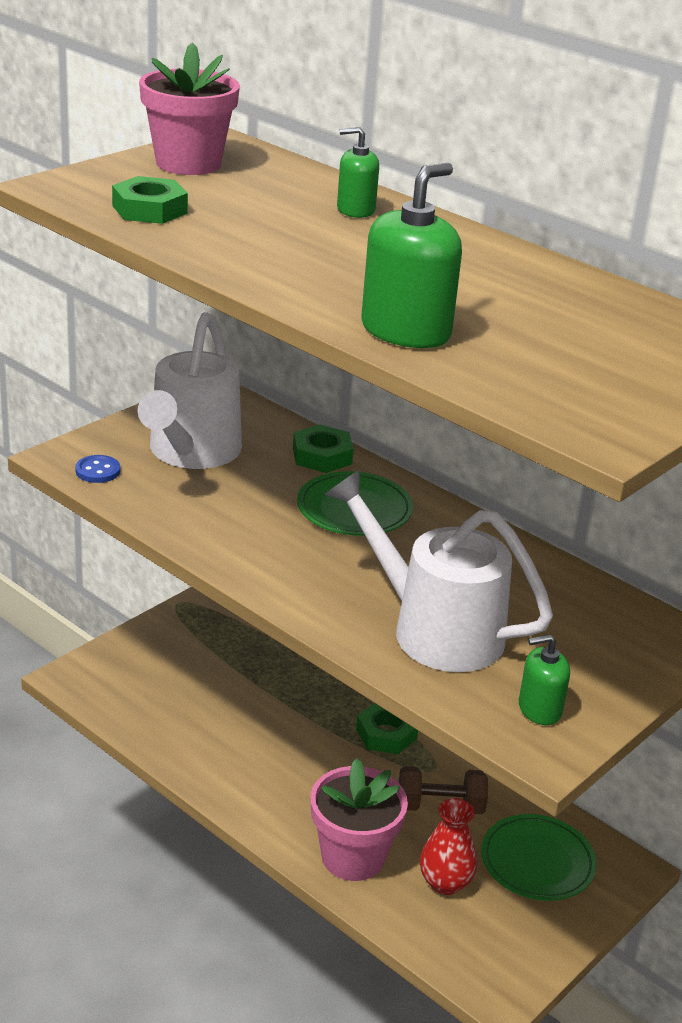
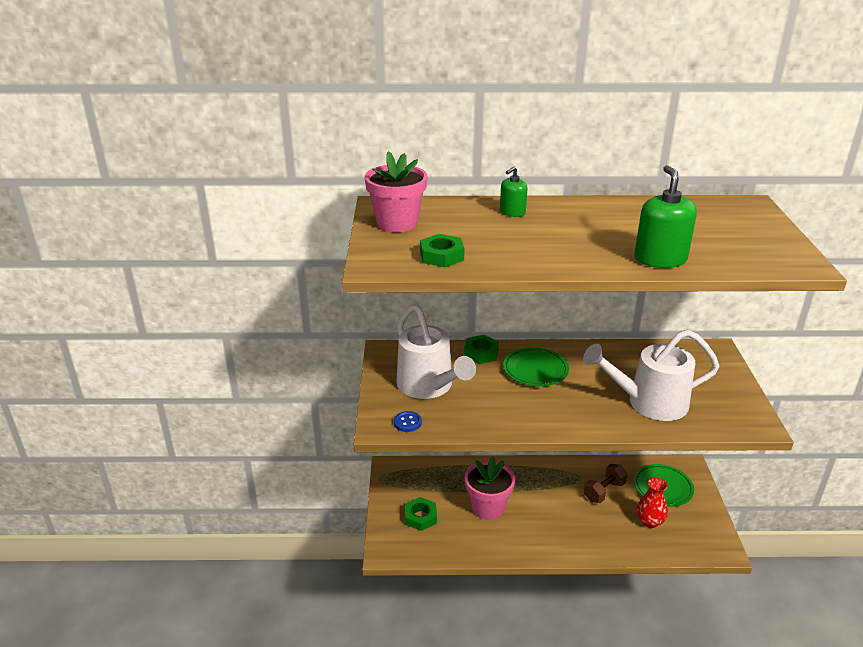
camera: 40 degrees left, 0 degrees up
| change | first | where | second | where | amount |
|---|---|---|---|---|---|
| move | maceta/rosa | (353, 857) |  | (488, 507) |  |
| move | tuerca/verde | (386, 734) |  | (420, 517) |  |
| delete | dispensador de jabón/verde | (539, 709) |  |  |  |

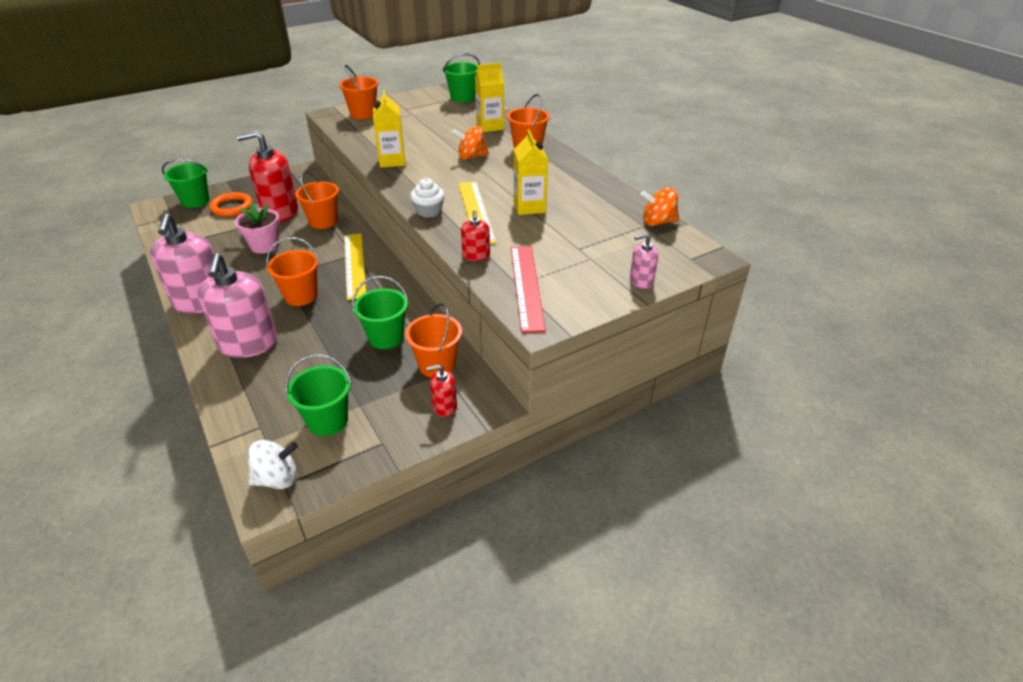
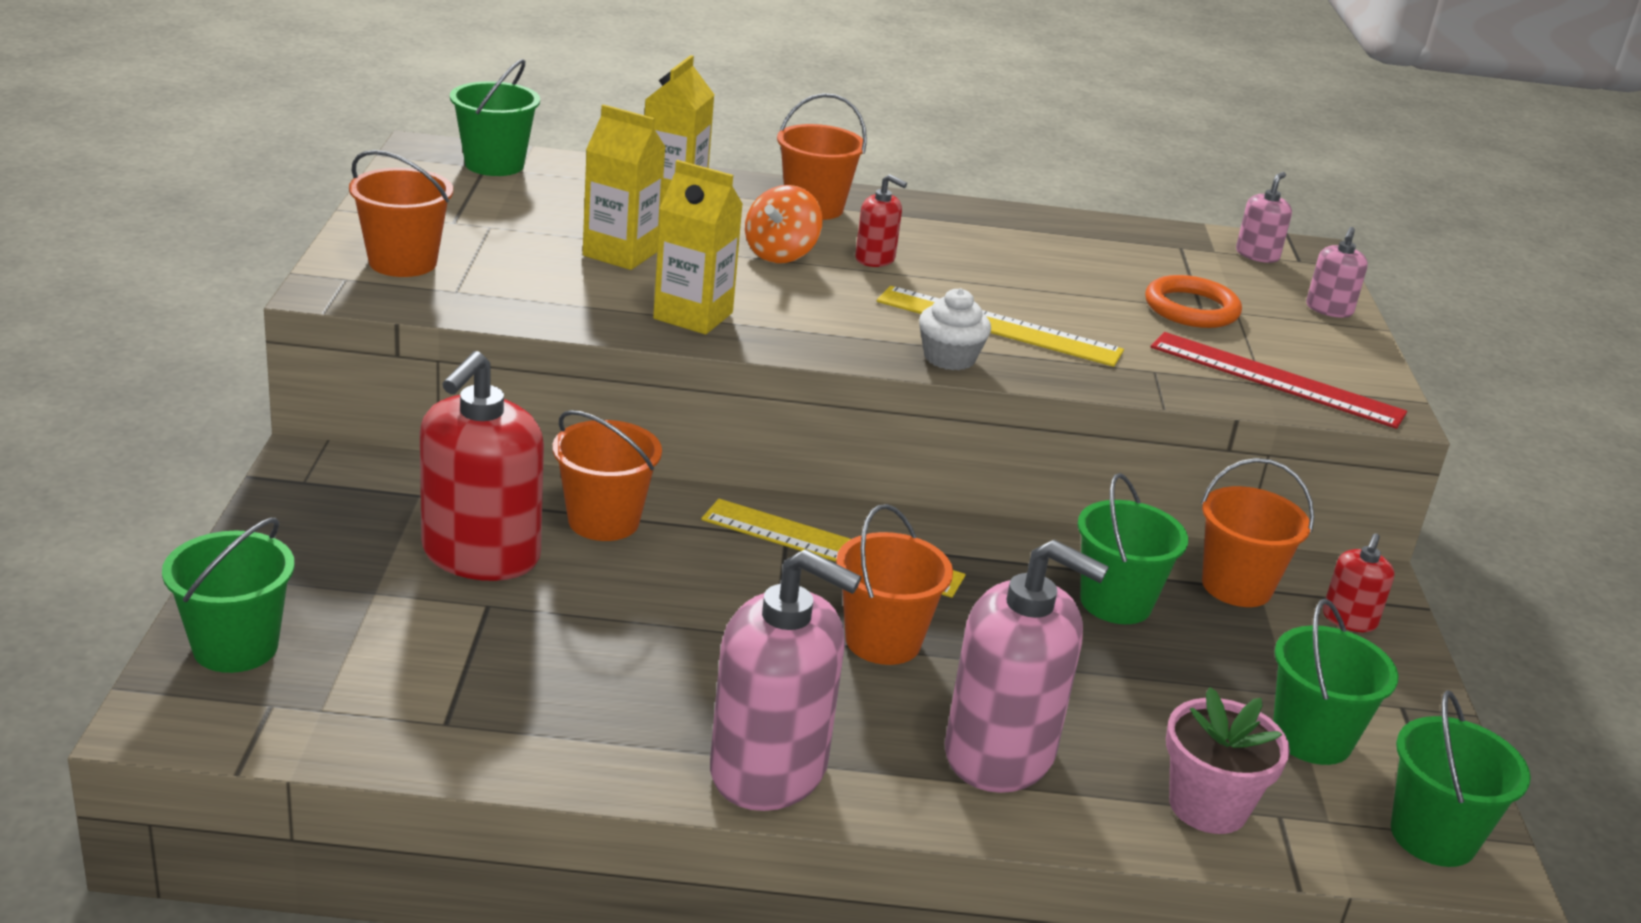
camera: 60 degrees left, 10 degrees down
| change | first | where | second | where | amount |
|---|---|---|---|---|---|
| move | anillo/naranja | (232, 207) |  | (1191, 308) |  |
| move | maceta/rosa | (264, 246) |  | (1208, 806) |  |
| replace | peonza/blanco | (277, 478) | balde/verde | (1433, 836) |  |
| move | dispensador de jabón/rojo | (476, 255) |  | (875, 259) |  |
| move | cartón de leche/amarillo | (529, 207) |  | (620, 253) |  |
| delete | peonza/naranja | (658, 222) |  |  |  |
| insert |  |  | dispensador de jabón/rosa | (1257, 255) |  |

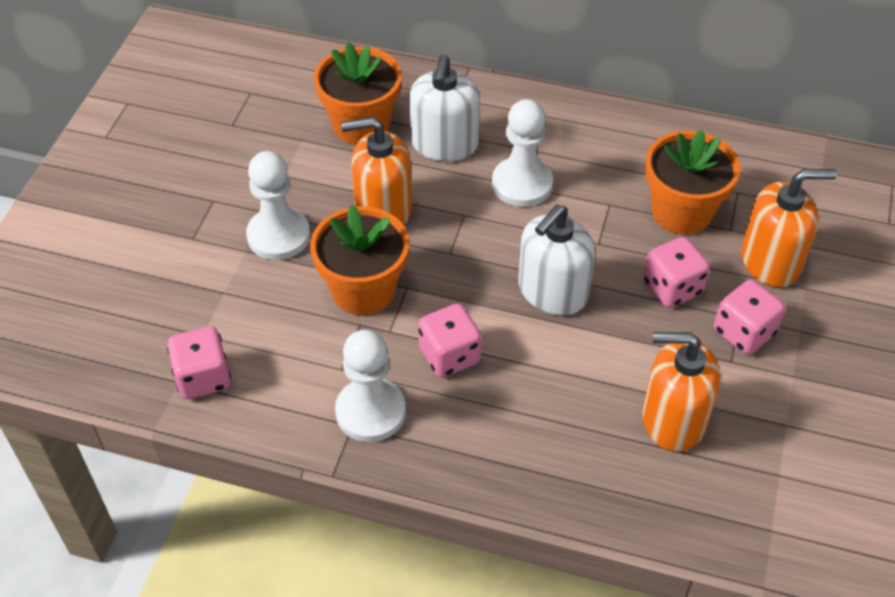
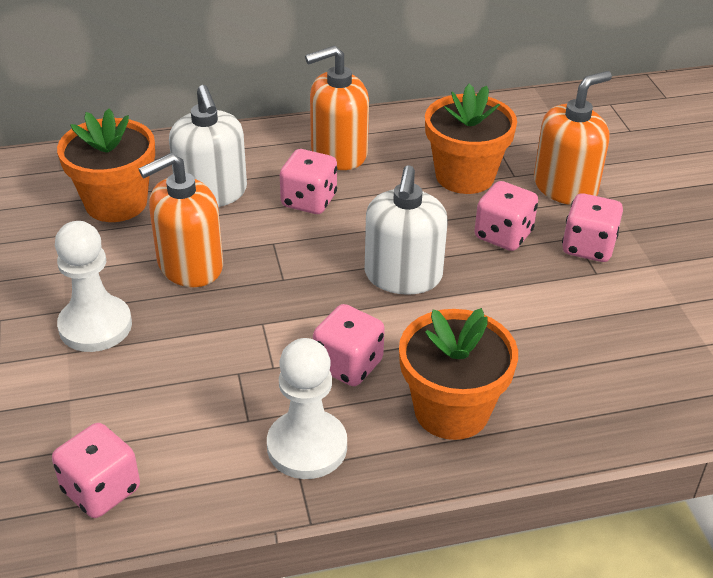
camera: 30 degrees left, 10 degrees down
| change | first | where | second | where | amount |
|---|---|---|---|---|---|
| move | maceta/naranja | (363, 290) |  | (451, 410) |  |
| replace | peón/blanco | (522, 184) | dado/rosa | (309, 201) |  |
| move | dispensador de jabón/naranja | (673, 419) |  | (338, 153) |  |

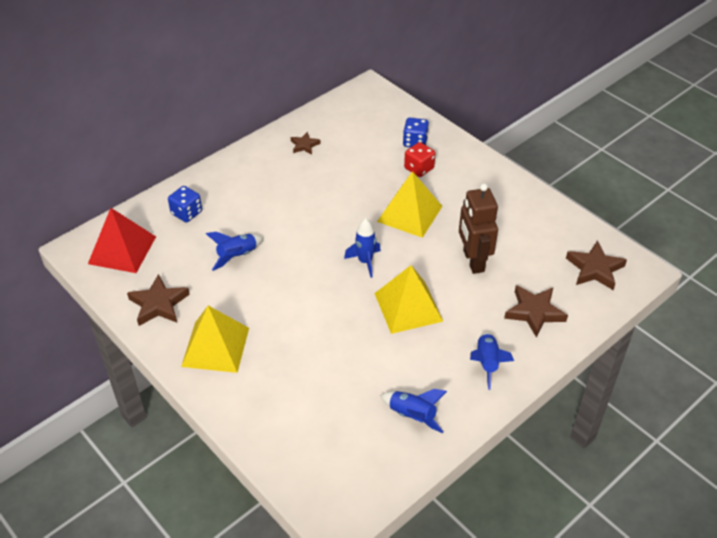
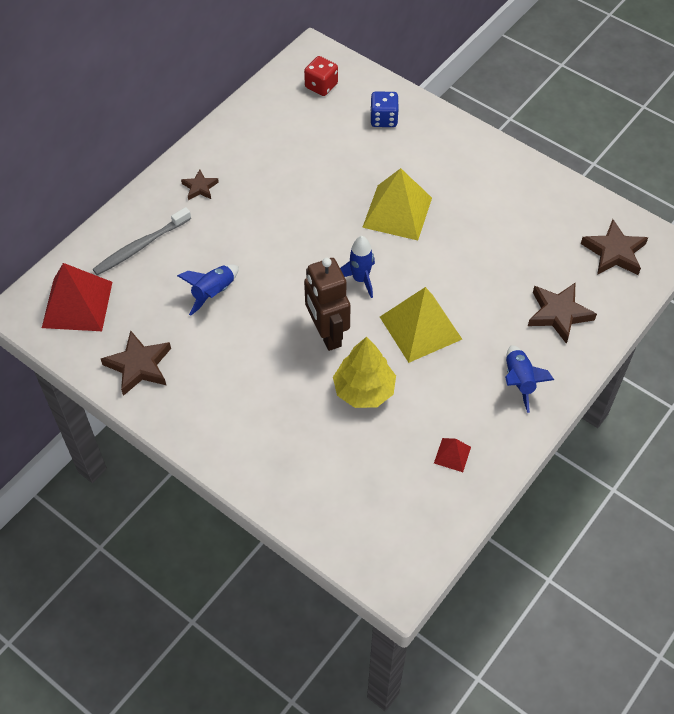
camera: 10 degrees left, 10 degrees up
| change | first | where | second | where | amount |
|---|---|---|---|---|---|
| replace | dado/azul | (186, 213) | cepillo de dientes/gris | (140, 247) |  |
| delete | pirámide/amarillo | (215, 347) |  |  |  |
| move | estrella/marrón | (304, 145) |  | (200, 187) |  |
| replace | cohete/azul | (412, 416) | pirámide/rojo | (452, 455) |  |
| move | dado/rojo | (419, 168) |  | (321, 86) |  |
| move | robot/marrón | (473, 261) |  | (327, 334) |  |
| insert |  |  | árbol/amarillo | (364, 390) |  |

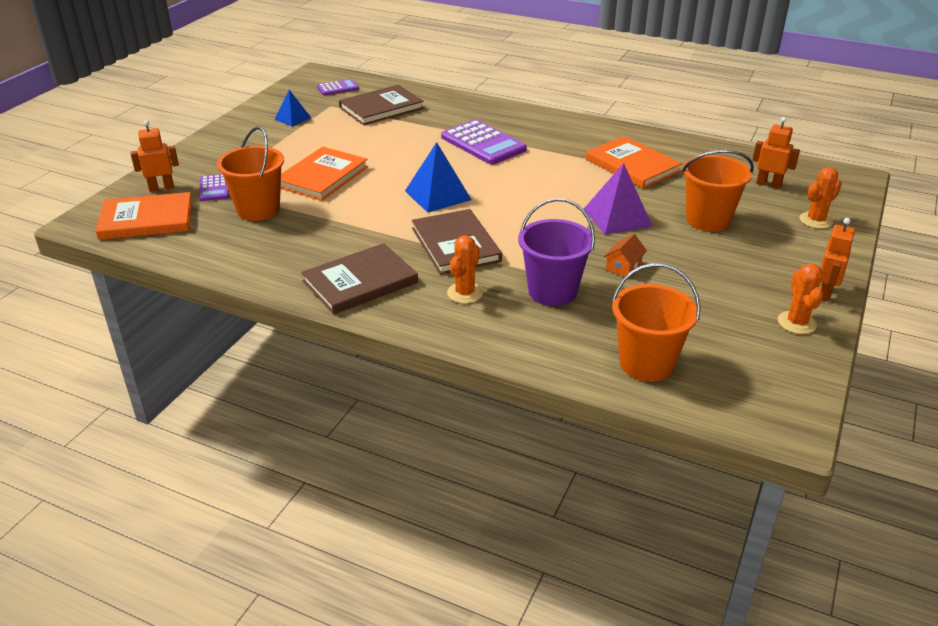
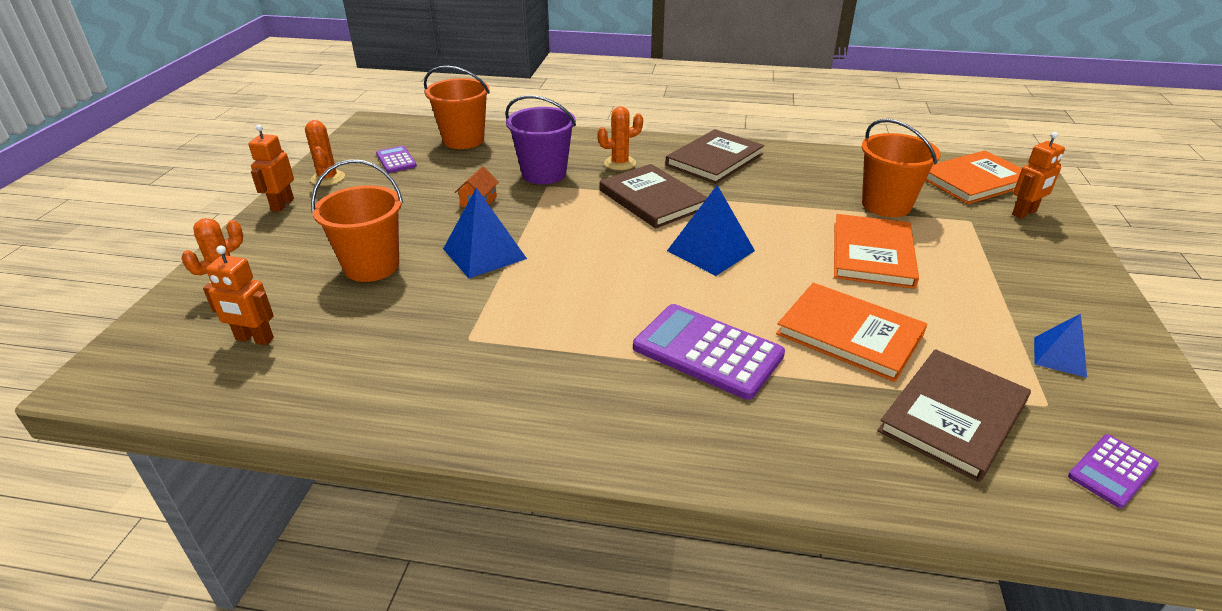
camera: 165 degrees right, 0 degrees up
| change | first | where | second | where | amount |
|---|---|---|---|---|---|
| move | calculadora/morado | (214, 188) |  | (396, 160) |  |
| rotate | cactus/naranja | (465, 293) |  | (620, 163) | 60 degrees clockwise |
| recolor | pirámide/morado | (617, 217) | pirámide/azul | (484, 253) |  |
| move | libro/naranja | (632, 165) |  | (849, 334) |  |

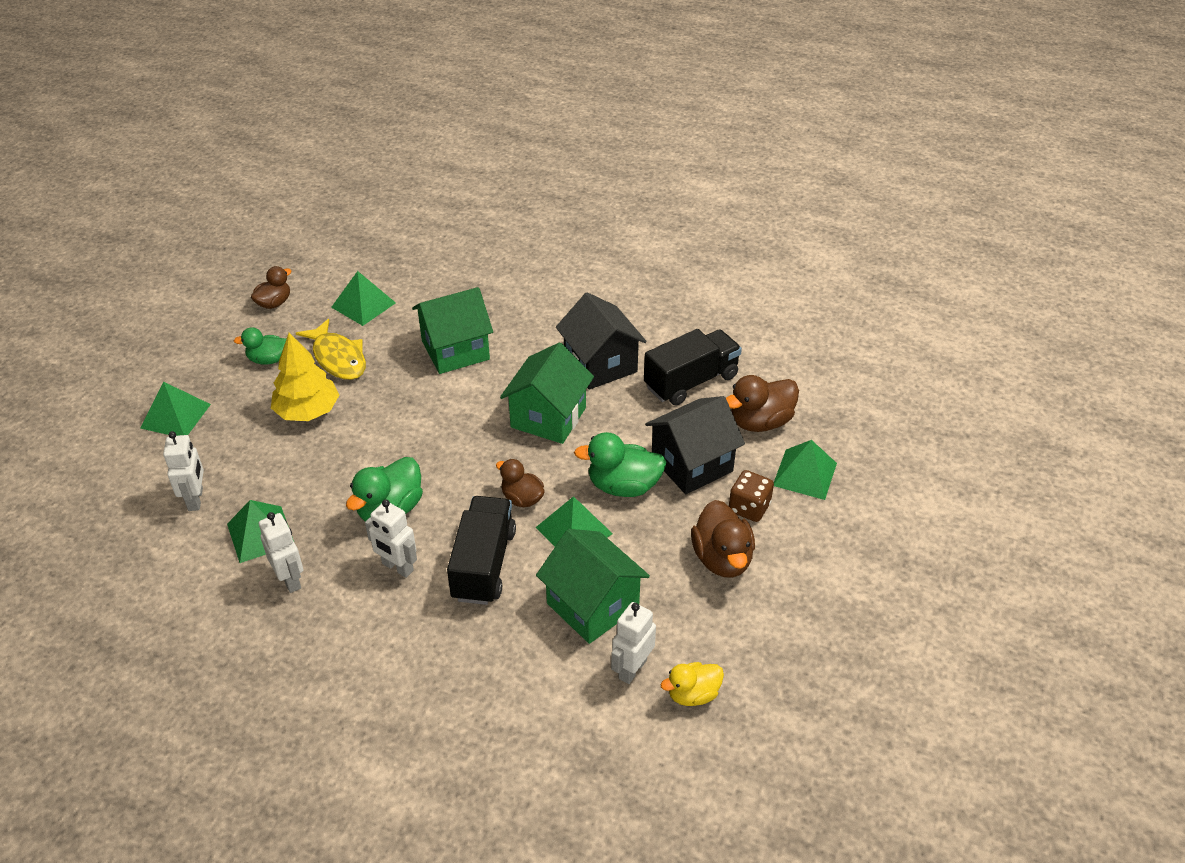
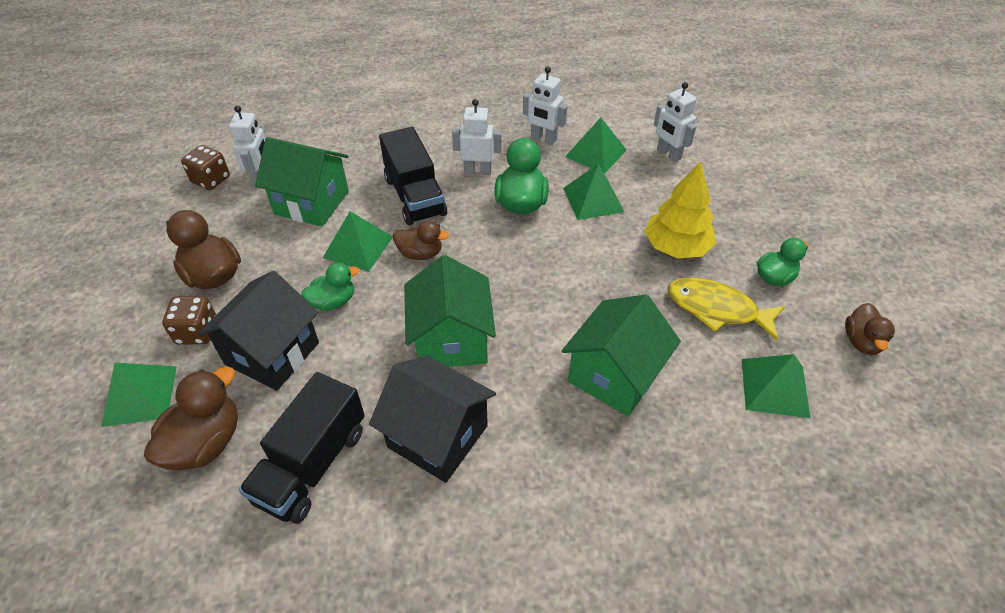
camera: 150 degrees right, 5 degrees up
| change | first | where | second | where | amount |
|---|---|---|---|---|---|
| move | pirámide/verde | (175, 416) |  | (593, 199) |  |
| resize | pato/verde | (623, 486) |  | (333, 302) | x0.64 |
| replace | pato/amarillo | (692, 694) | dado/marrón | (211, 180) |  |

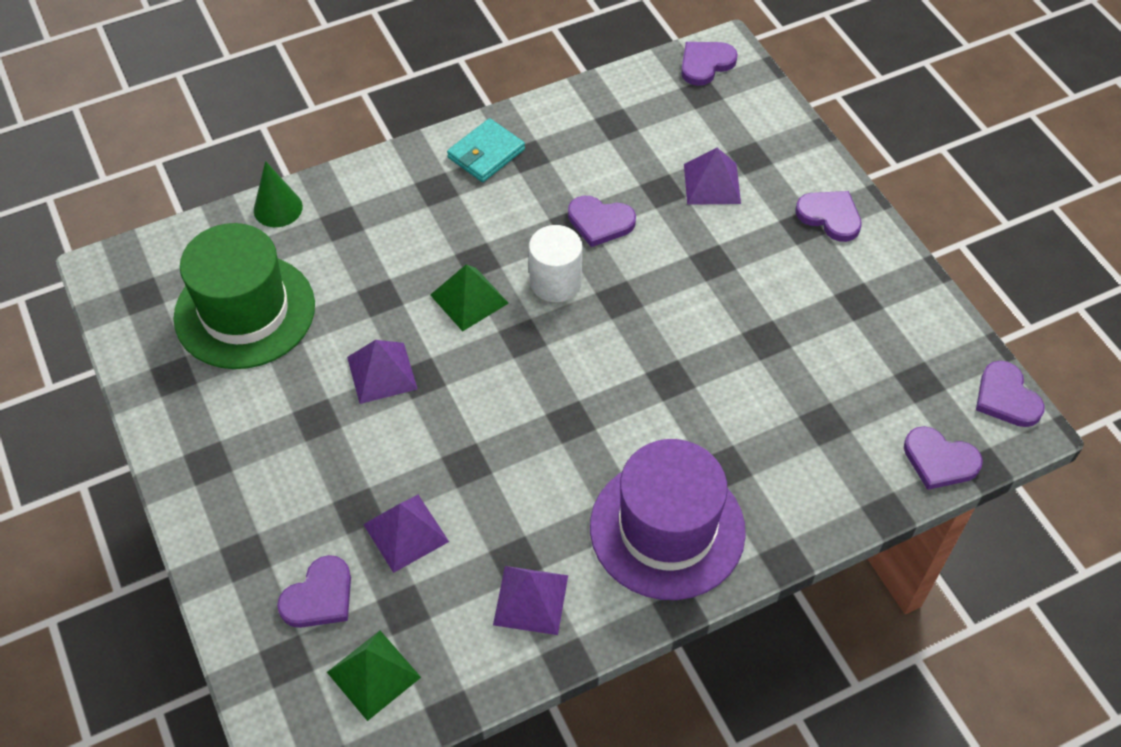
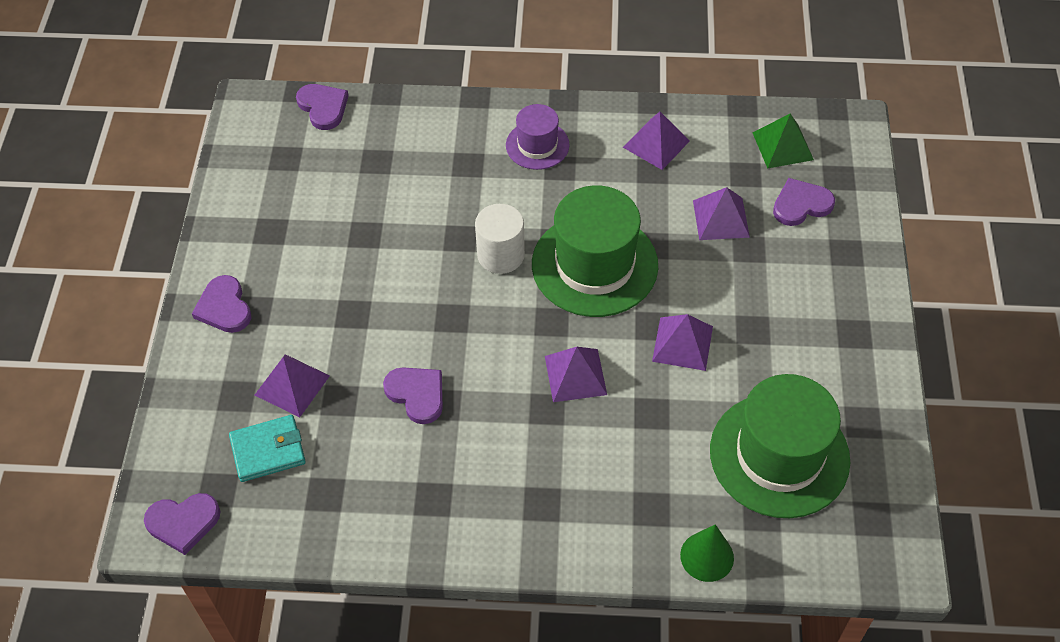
camera: 150 degrees left, 0 degrees up
| change | first | where | second | where | amount |
|---|---|---|---|---|---|
| recolor | pirámide/verde | (469, 299) | pirámide/morado | (575, 375) |  |
| move | cartera/turquesa | (486, 154) |  | (268, 450) |  |
| move | cilindro/blanco | (555, 282) |  | (500, 255) |  |
| resize | sombrero/morado | (667, 529) |  | (537, 145) | x0.54 |
| delete | corazón/morado | (1006, 397) |  |  |  |
| insert |  |  | sombrero/verde | (594, 265) |  |

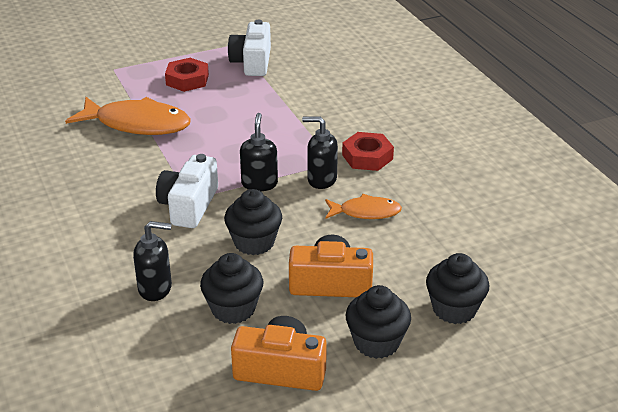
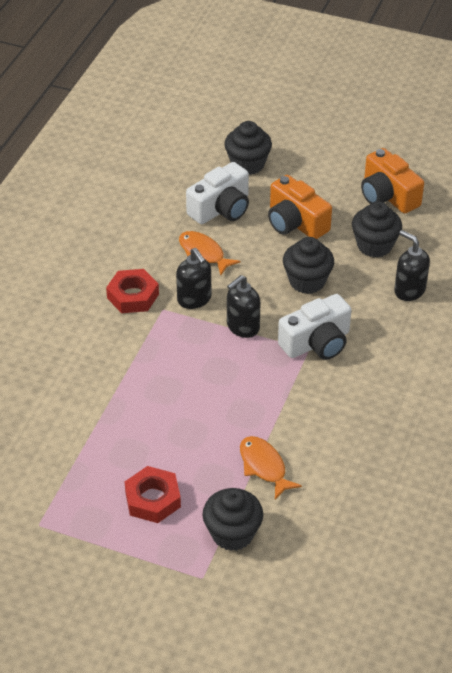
camera: 135 degrees left, 10 degrees up
| change | first | where | second | where | amount |
|---|---|---|---|---|---|
| resize | pez/naranja | (137, 124) |  | (264, 466) | x0.55 |
| move | cámara/blanco | (252, 62) |  | (221, 209) |  |
| move | magdalena/negro | (376, 342) |  | (232, 533) |  |

